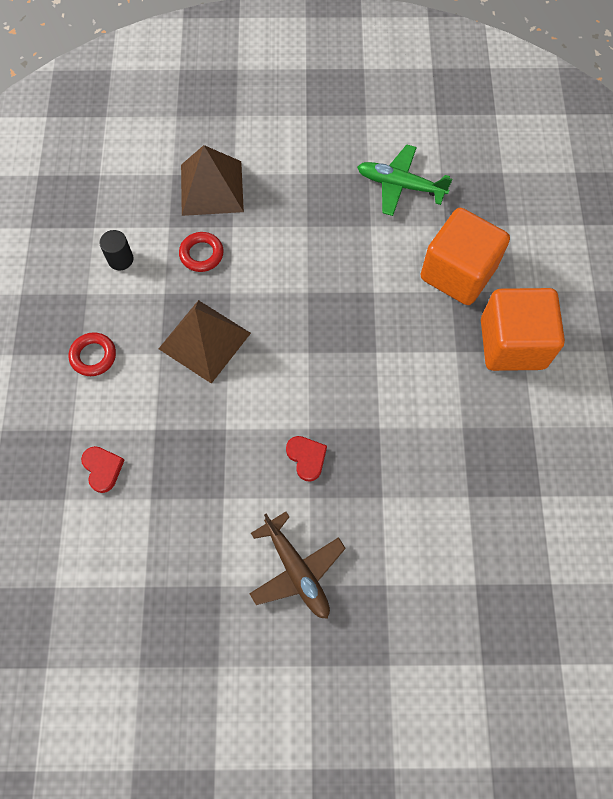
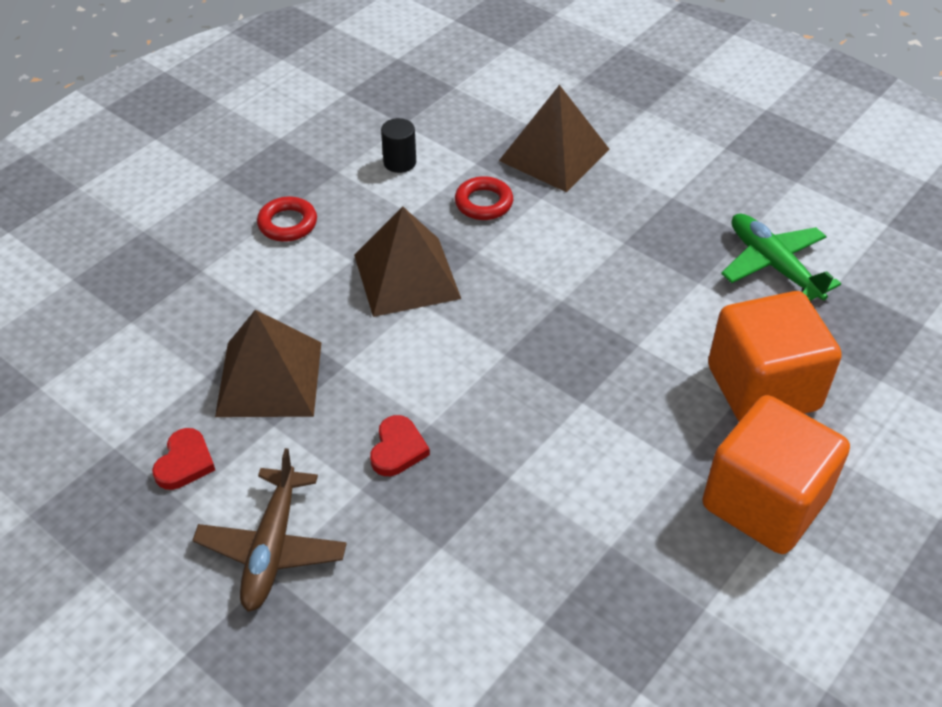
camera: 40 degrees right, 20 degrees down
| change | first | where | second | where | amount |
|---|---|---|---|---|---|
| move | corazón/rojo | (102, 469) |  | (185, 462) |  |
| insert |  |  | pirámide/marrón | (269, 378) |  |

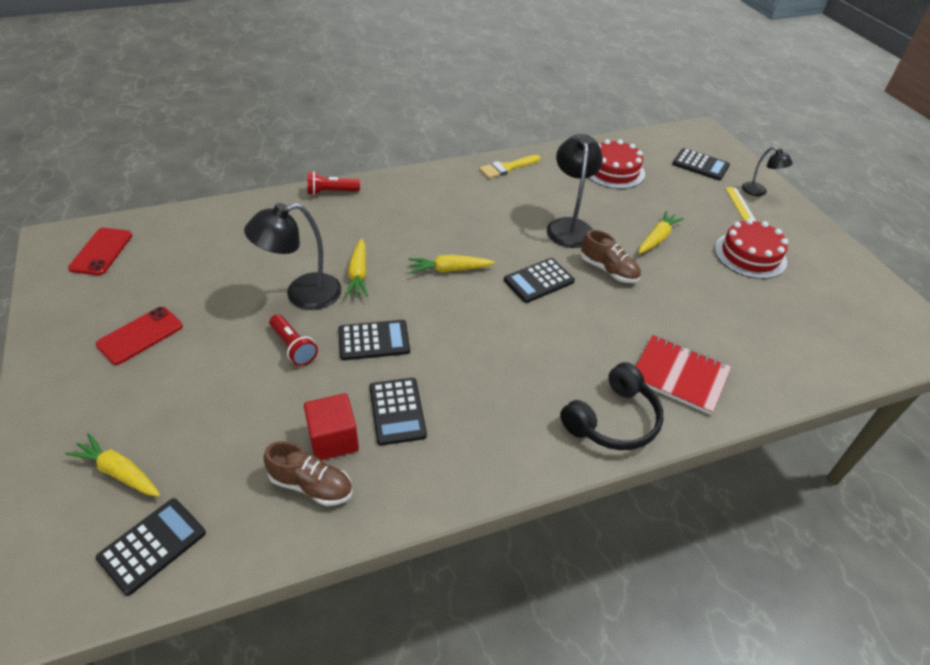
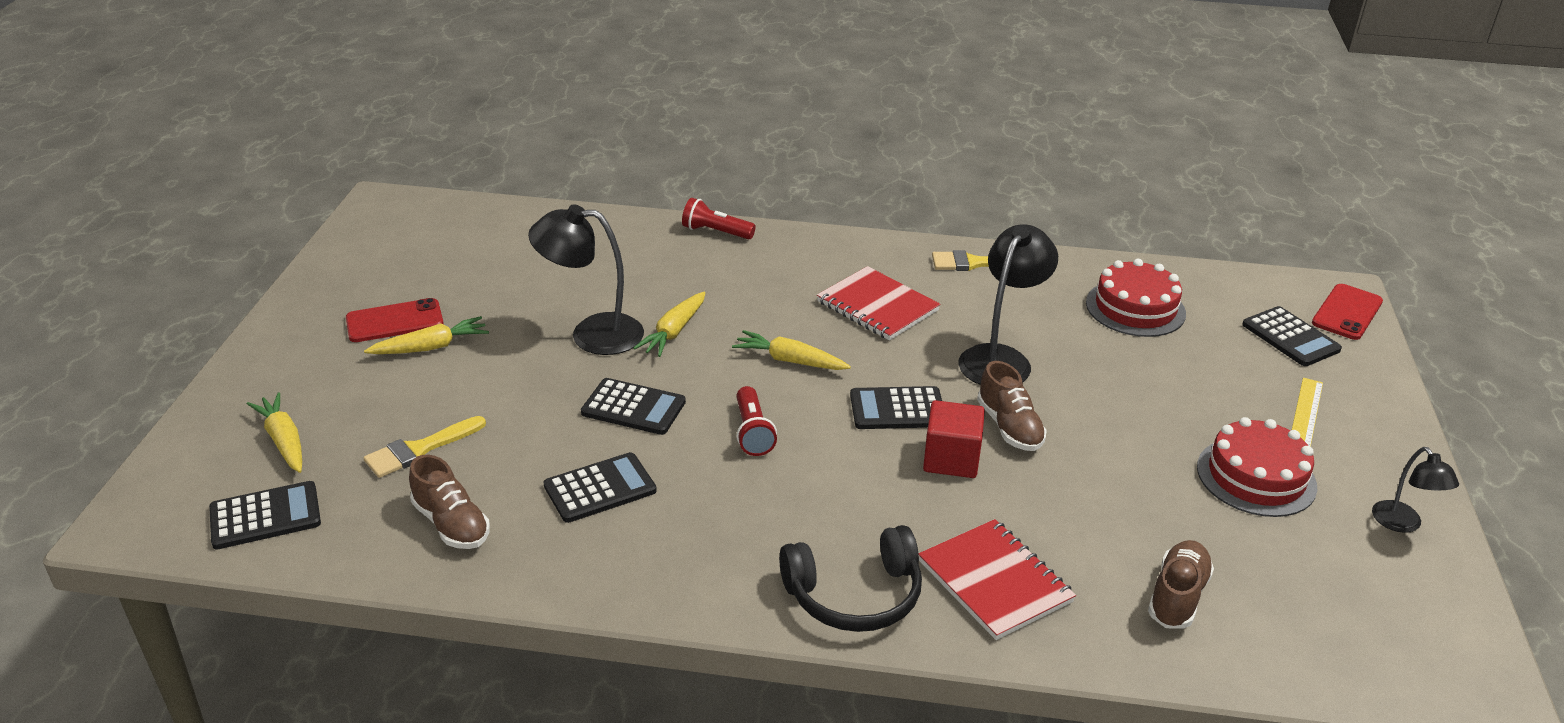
camera: 30 degrees right, 10 degrees down
| change | first | where | second | where | amount |
|---|---|---|---|---|---|
| move | móvil/rojo | (101, 252) |  | (1347, 312) |  |
| move | lámpara de mano/rojo | (293, 347) |  | (752, 432) |  |
| move | cubo/rojo | (333, 439) |  | (951, 459) |  |
| rotate | calculadora/negro | (397, 411) |  | (600, 488) | 135 degrees counterclockwise |
| move | zanahoria/amarillo | (657, 238) |  | (431, 347) |  |
| move | lámpara/negro | (758, 192) |  | (1402, 524) |  |
| insert |  |  | pincel/amarillo | (419, 450) |  |
| insert |  |  | cuaderno/rojo | (877, 306) |  |
| insert |  |  | zapato/marrón | (1177, 597) |  |

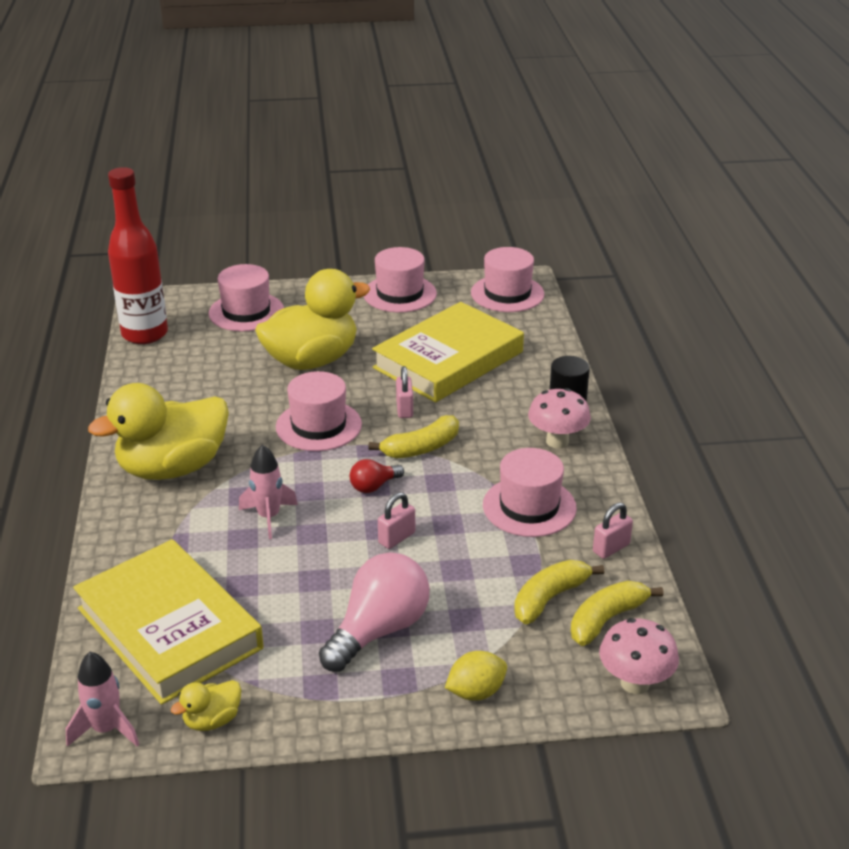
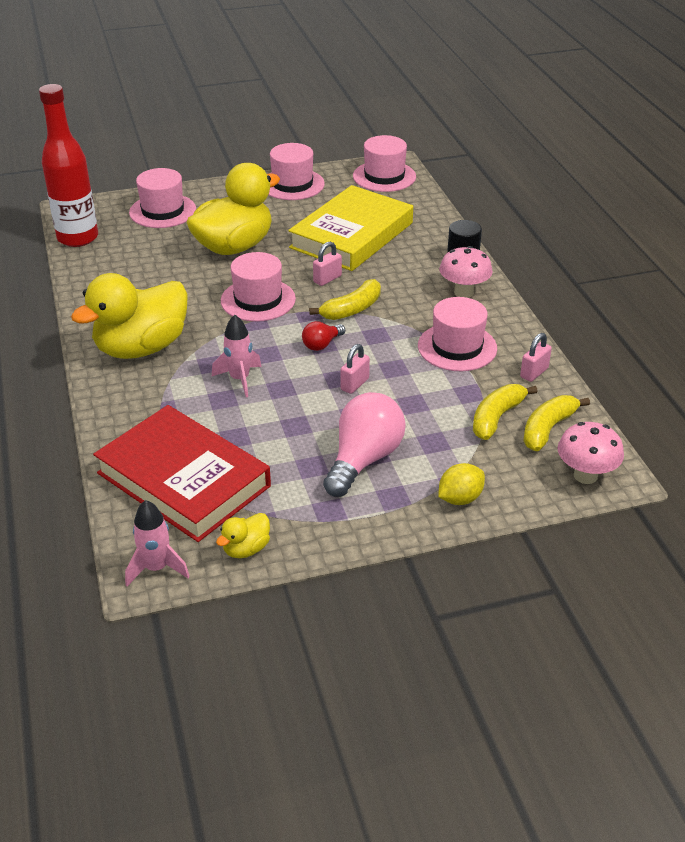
camera: 10 degrees left, 5 degrees up
| change | first | where | second | where | amount |
|---|---|---|---|---|---|
| recolor | libro/amarillo | (169, 628) | libro/rojo | (183, 480) |  |
| rotate | candado/rosa | (404, 409) |  | (327, 279) | 60 degrees clockwise |

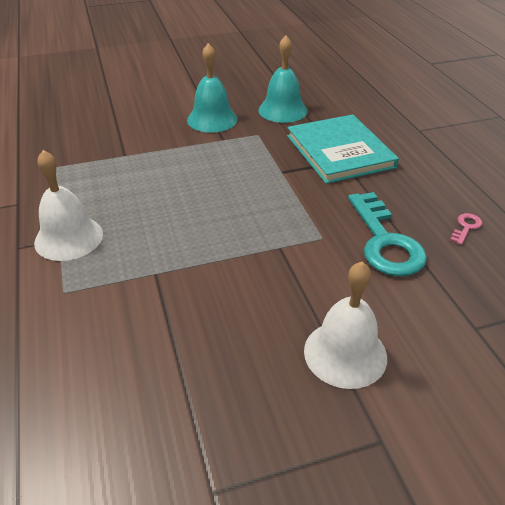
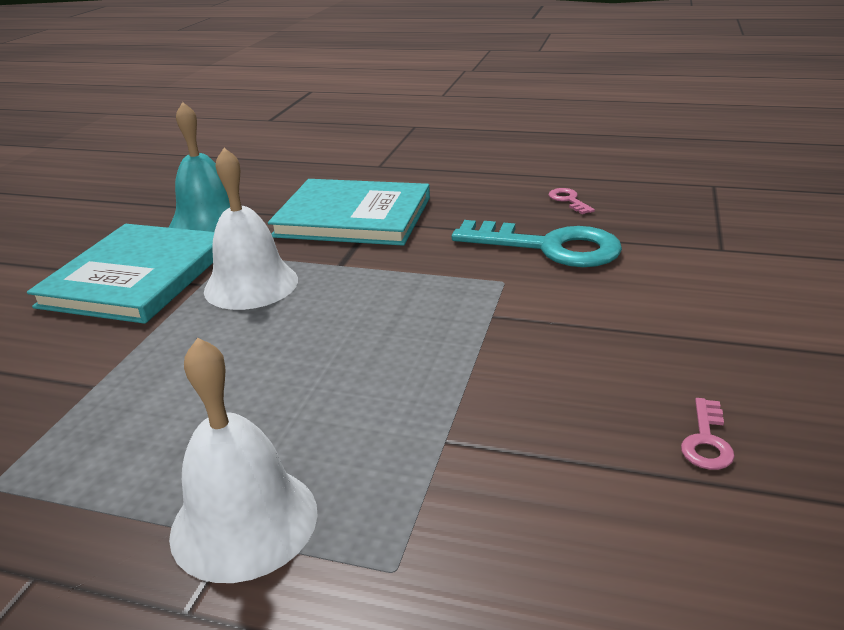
camera: 55 degrees left, 10 degrees down
| change | first | where | second | where | amount |
|---|---|---|---|---|---|
| replace | campana/turquesa | (212, 119) | libro/turquesa | (137, 277) |  |
| move | campana/blanco | (345, 353) |  | (251, 285) |  |
| insert |  |  | llave/rosa | (706, 440) |  |

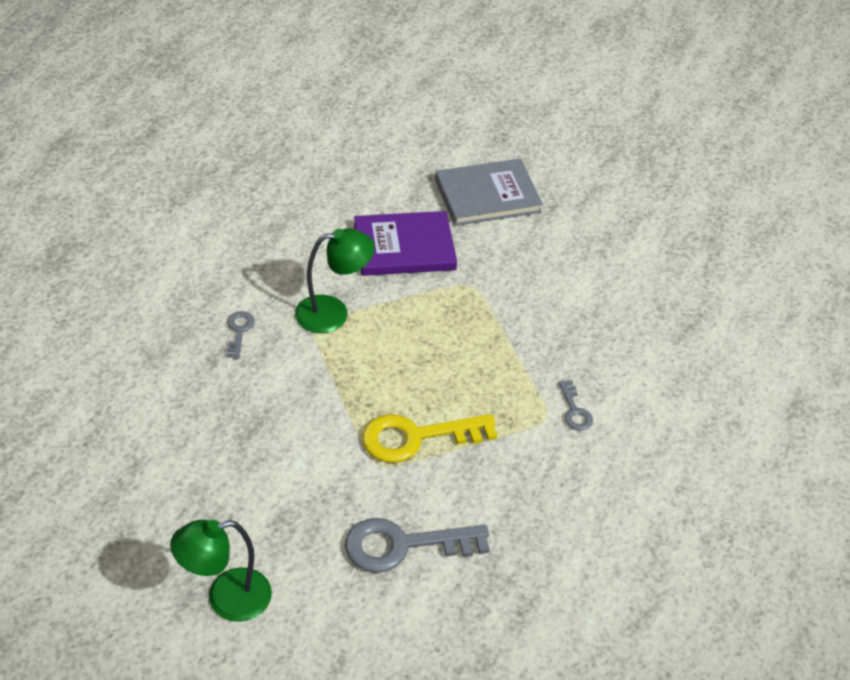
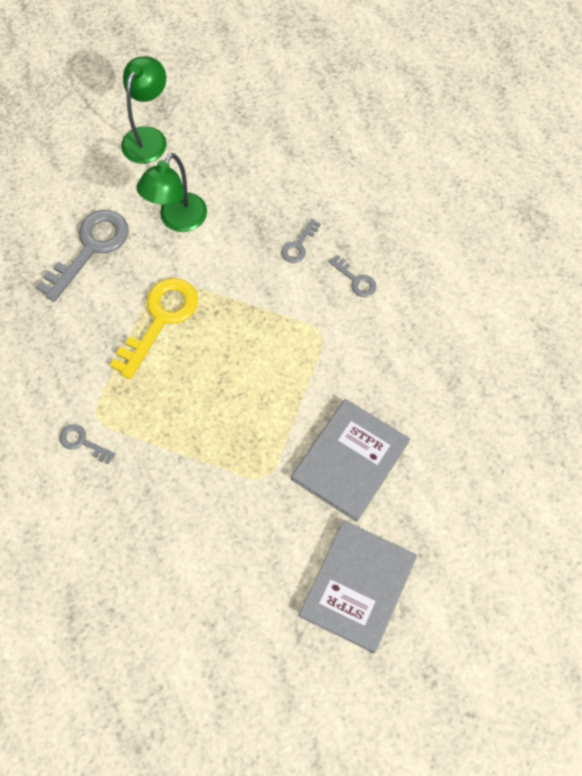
camera: 135 degrees right, 20 degrees up
| change | first | where | second | where | amount |
|---|---|---|---|---|---|
| move | lámpara/verde | (333, 313) |  | (178, 220) |  |
| recolor | libro/morado | (404, 247) | libro/gris | (350, 461) |  |
| insert |  |  | llave/gris | (298, 245) |  |

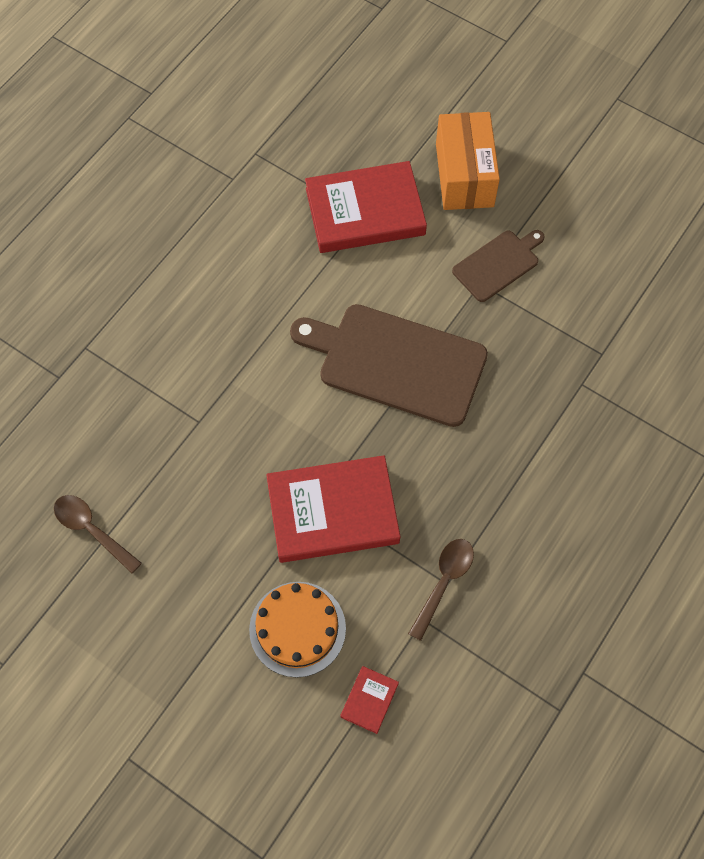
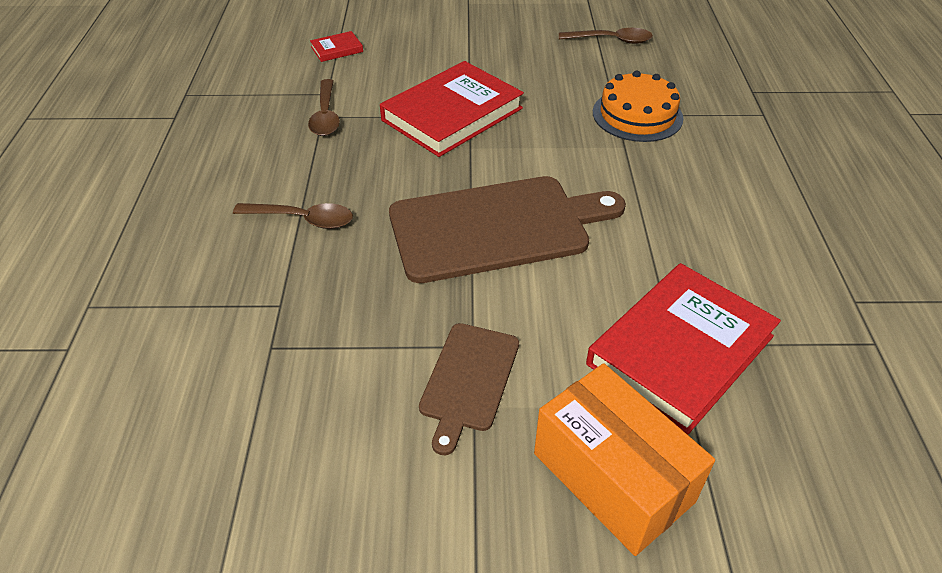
camera: 145 degrees right, 20 degrees down
| change | first | where | second | where | amount |
|---|---|---|---|---|---|
| move | tarta/naranja | (297, 628) |  | (637, 115) |  |
| rotate | libro/rojo | (369, 700) |  | (337, 49) | 75 degrees clockwise |
| insert |  |  | cuchara/marrón | (303, 219) |  |

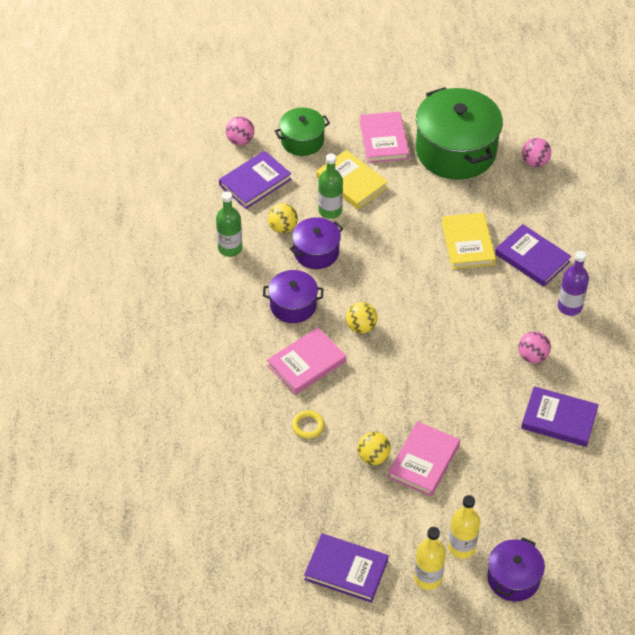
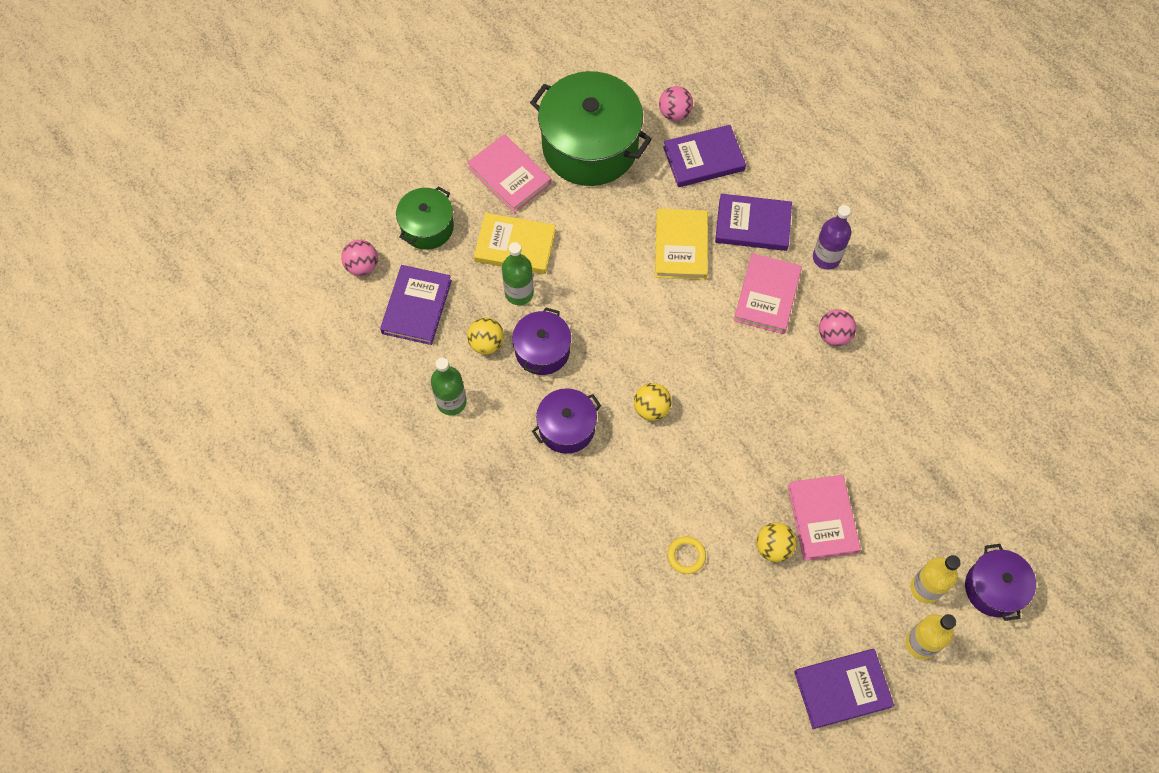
camera: 35 degrees left, 15 degrees up
| change | first | where | second | where | amount |
|---|---|---|---|---|---|
| move | libro/rosa | (306, 363) |  | (767, 296) |  |
| rotate | libro/amarillo | (468, 243) |  | (681, 246) | 45 degrees clockwise |
| move | libro/morado | (559, 419) |  | (703, 159) |  |

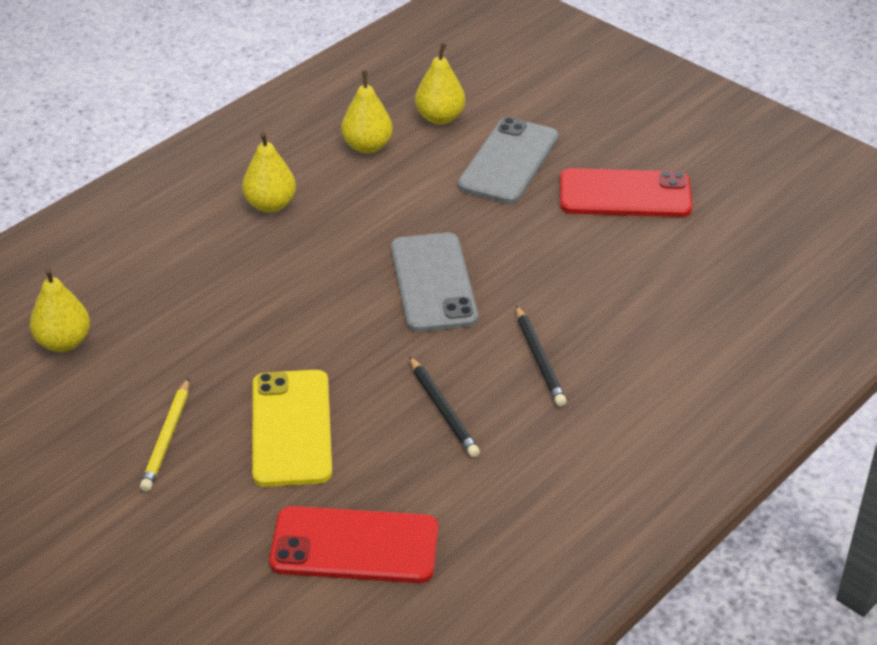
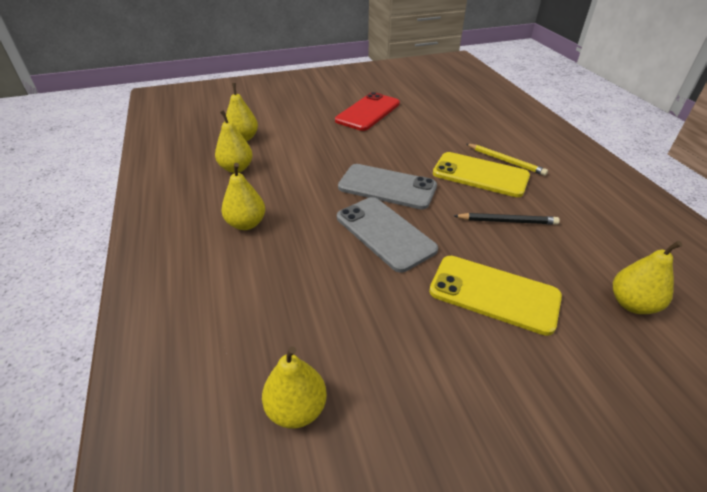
camera: 60 degrees left, 0 degrees up
| change | first | where | second | where | amount |
|---|---|---|---|---|---|
| move | lápiz/amarillo | (167, 438) |  | (505, 161) |  |
| replace | móvil/rojo | (354, 546) | pera/amarillo | (632, 304) |  |
| move | móvil/gris | (508, 161) |  | (385, 233) |  |
| replace | lápiz/negro | (539, 359) | móvil/amarillo | (480, 175) |  |

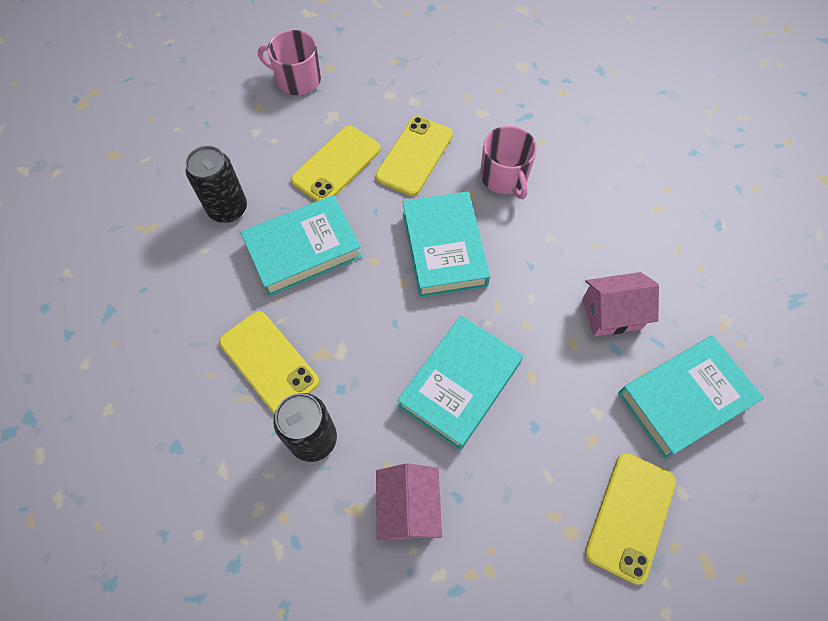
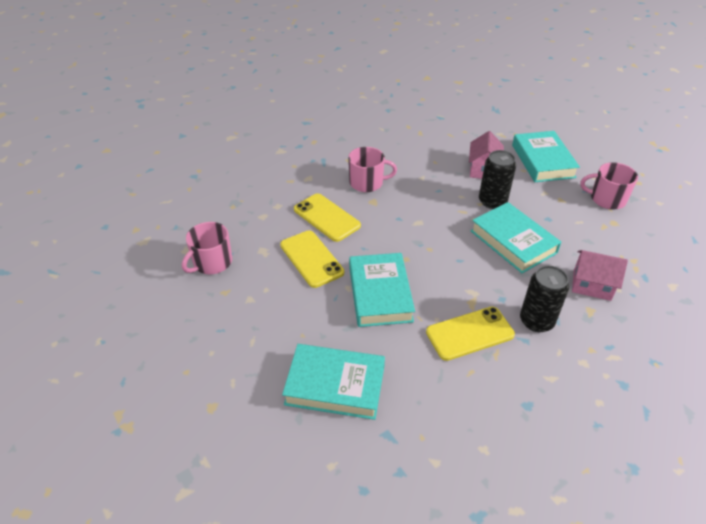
camera: 70 degrees left, 20 degrees down
| change | first | where | second | where | amount |
|---|---|---|---|---|---|
| move | lata/negro | (228, 209) |  | (492, 201) |  |
| move | libro/turquesa | (444, 248) |  | (335, 385) |  |
| replace | móvil/amarillo | (630, 516) | taza/rosa | (607, 199) |  |

